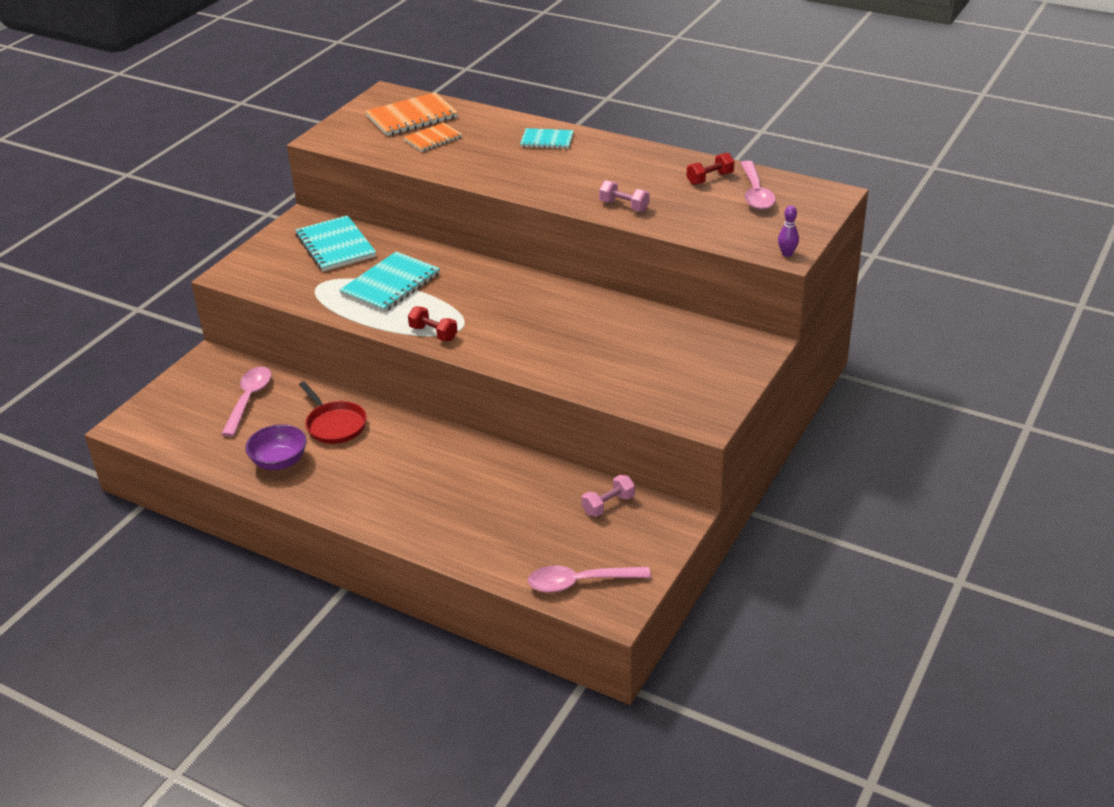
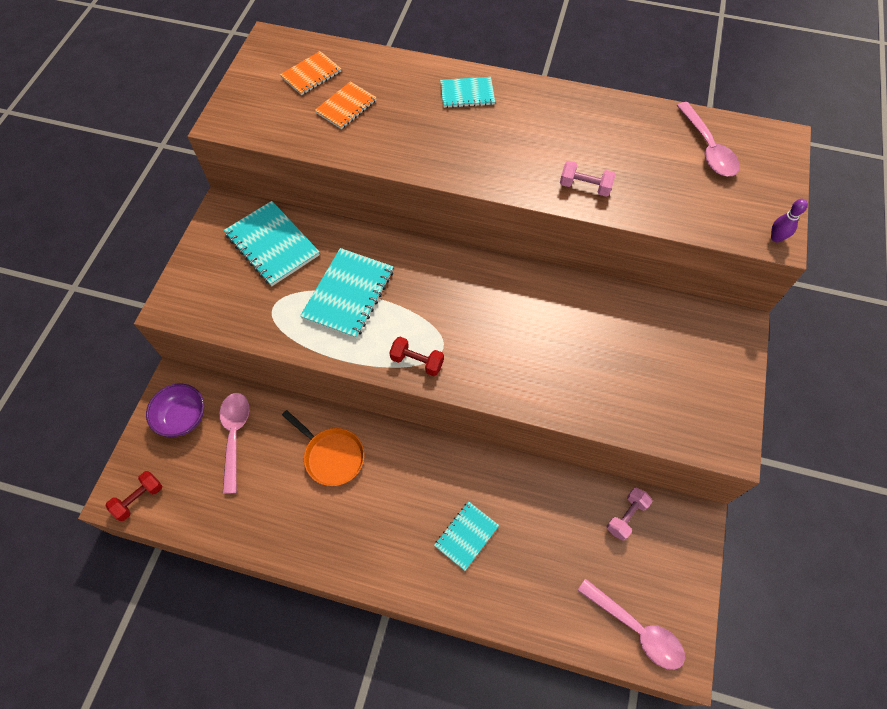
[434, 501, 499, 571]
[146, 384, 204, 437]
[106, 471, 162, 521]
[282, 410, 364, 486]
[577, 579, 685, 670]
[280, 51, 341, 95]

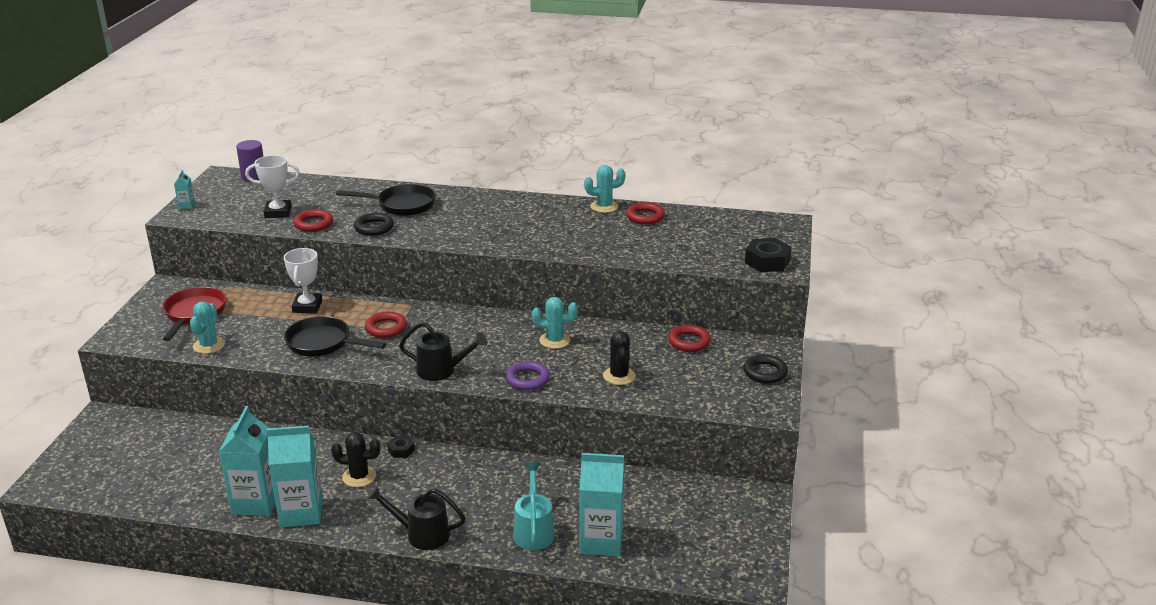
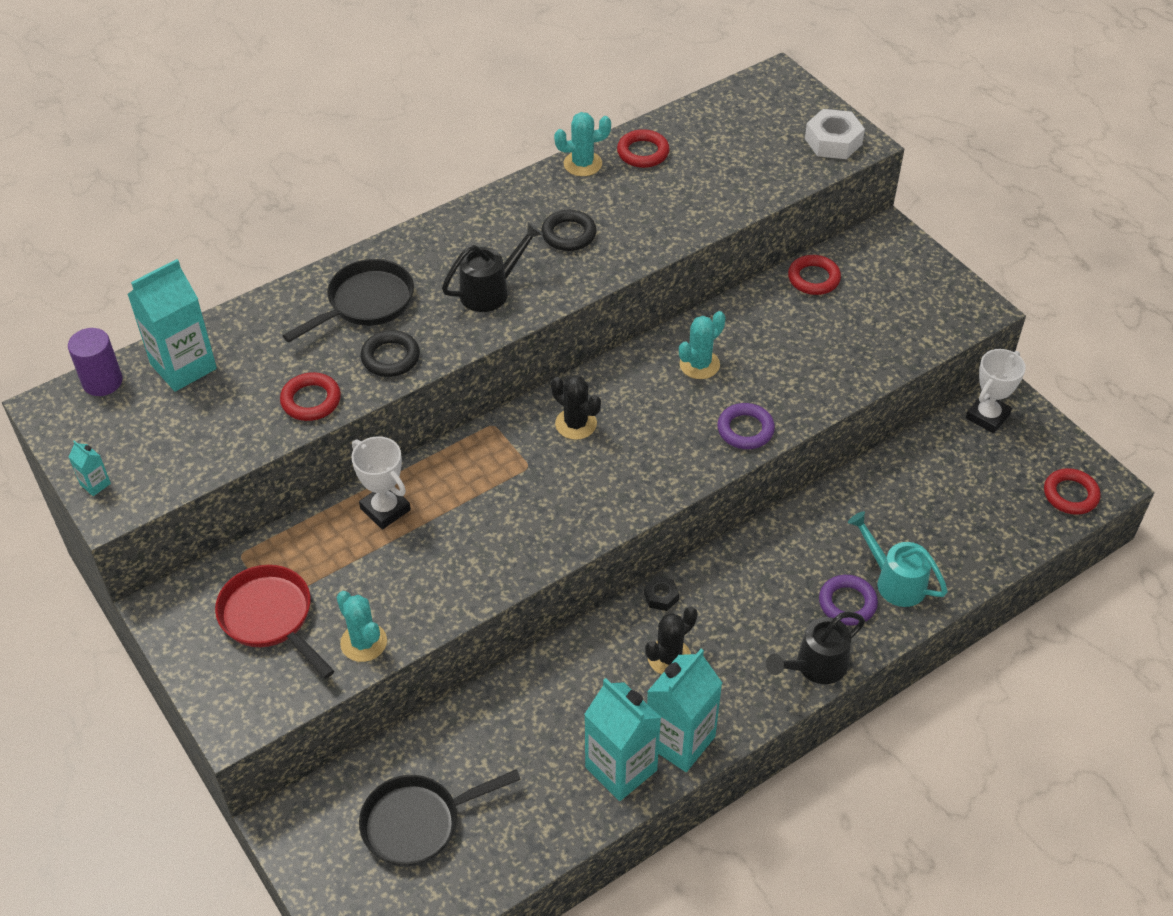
[819, 575, 878, 625]
[966, 349, 1026, 434]
[359, 769, 521, 867]
[1044, 468, 1101, 515]
[442, 222, 543, 312]
[127, 259, 217, 391]
[551, 375, 601, 440]
[541, 210, 596, 251]
[805, 109, 865, 159]
[554, 112, 611, 176]

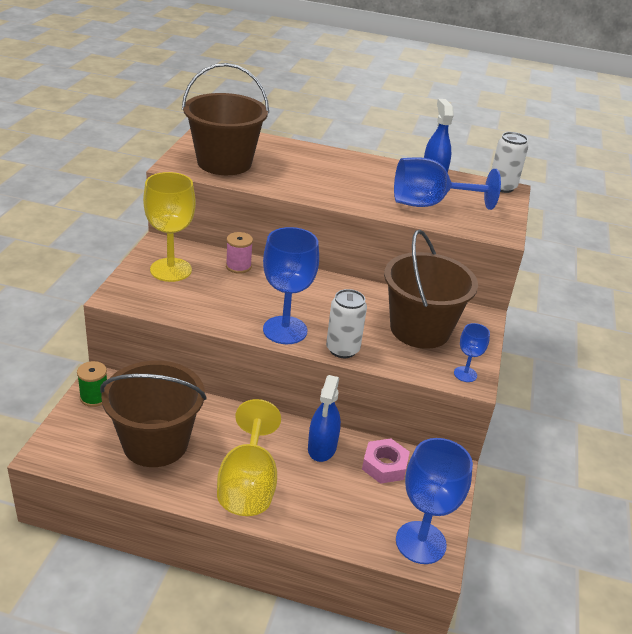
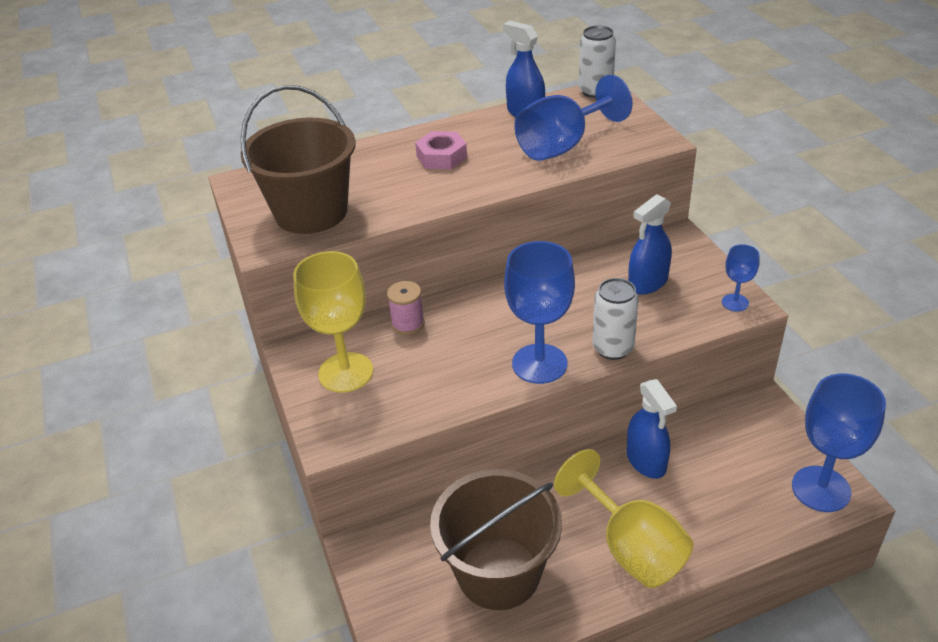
[77, 361, 107, 407] (first image)
[415, 131, 467, 169]
[628, 194, 672, 294]

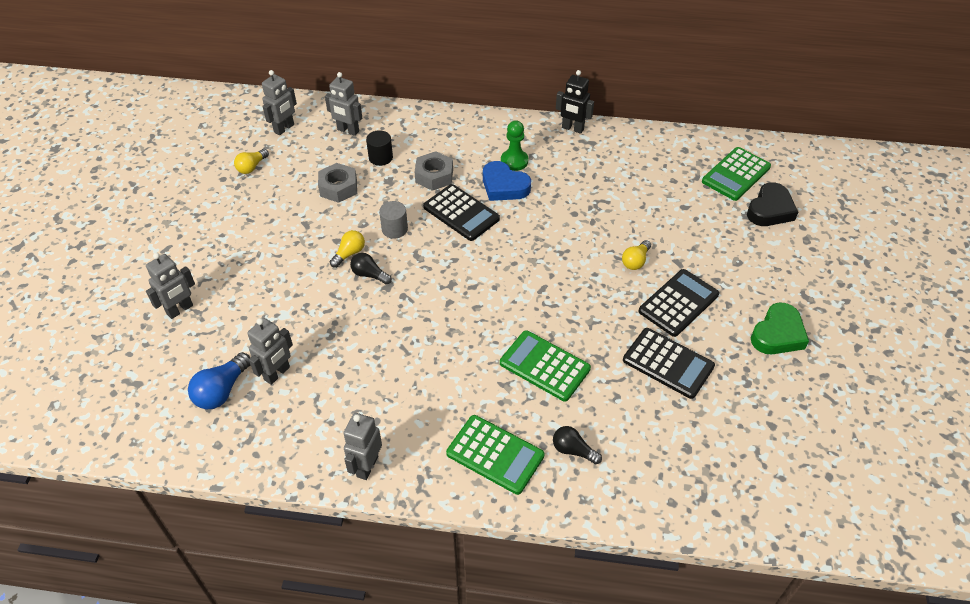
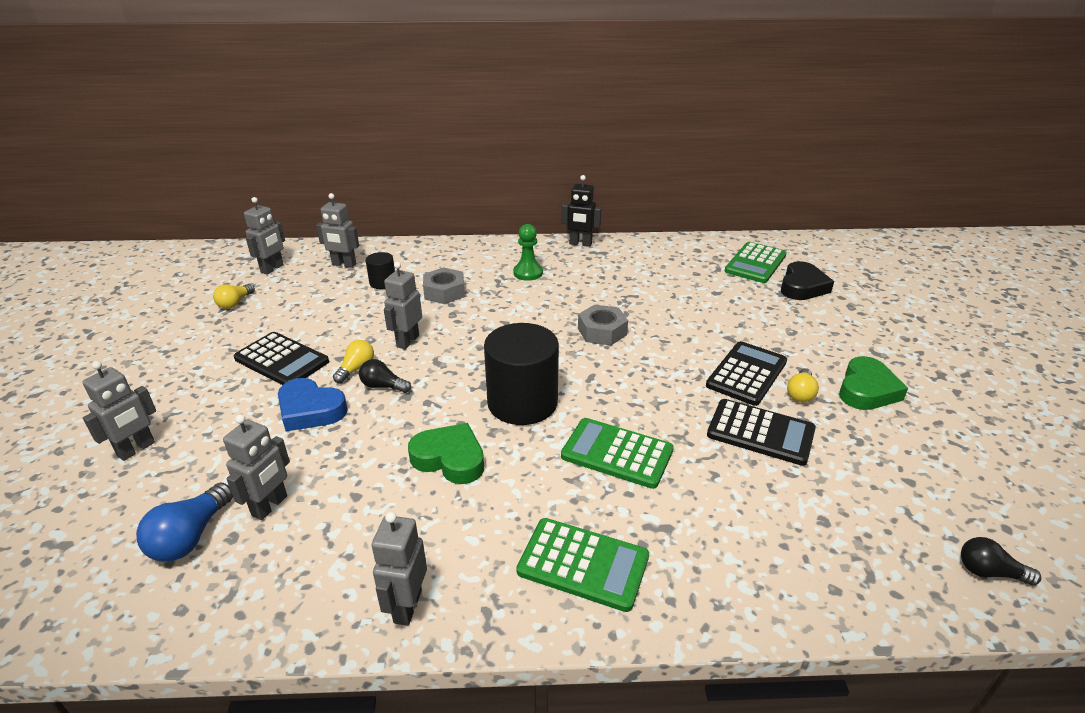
[408, 423, 484, 484]
[484, 323, 559, 425]
[578, 304, 628, 345]
[234, 332, 329, 385]
[278, 378, 348, 431]
[961, 537, 1041, 585]
[787, 368, 819, 402]
[384, 262, 422, 349]

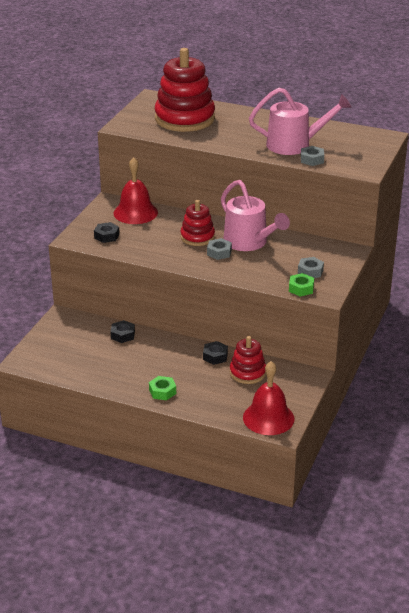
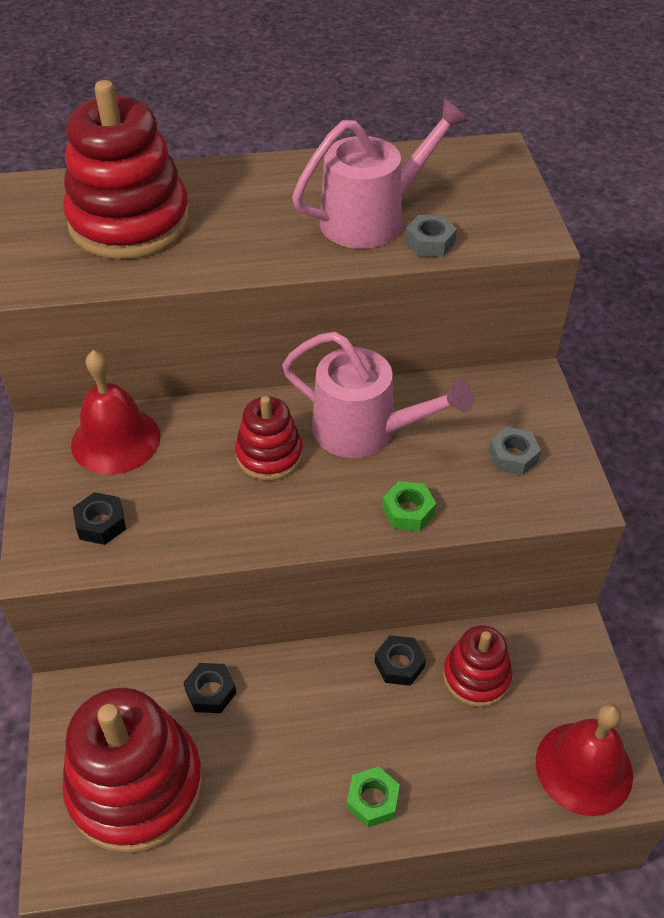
[207, 238, 232, 260] (first image)
[62, 688, 203, 854]
[382, 481, 436, 532]

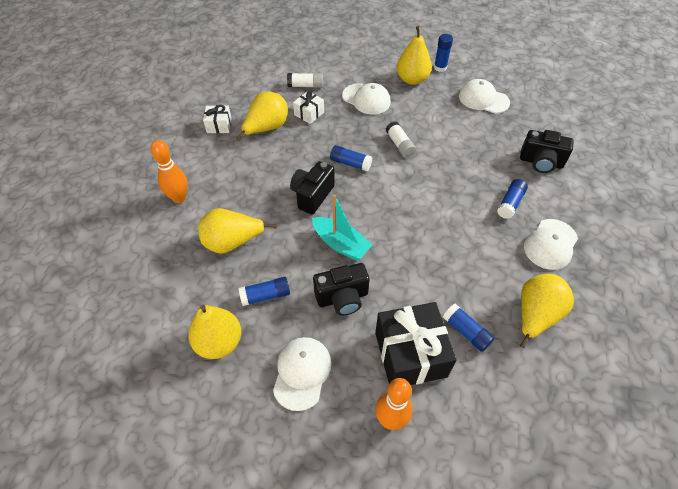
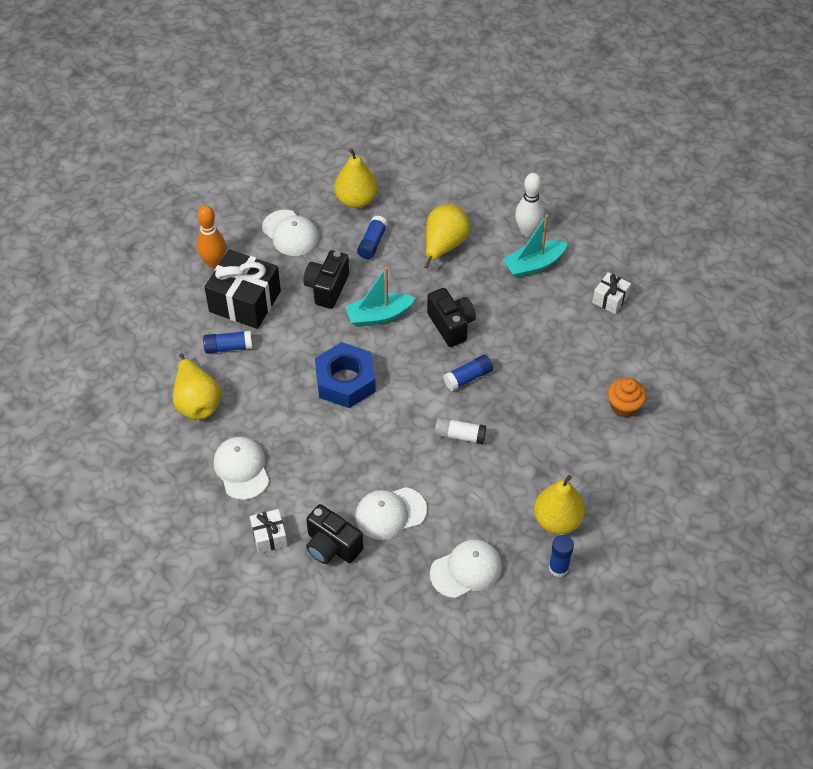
[236, 92, 288, 140] (first image)
[497, 179, 528, 219] (first image)
[315, 342, 376, 408]
[503, 215, 567, 278]
[250, 509, 287, 553]
[355, 487, 427, 540]
[608, 378, 647, 418]
[515, 173, 544, 236]
[306, 504, 363, 564]

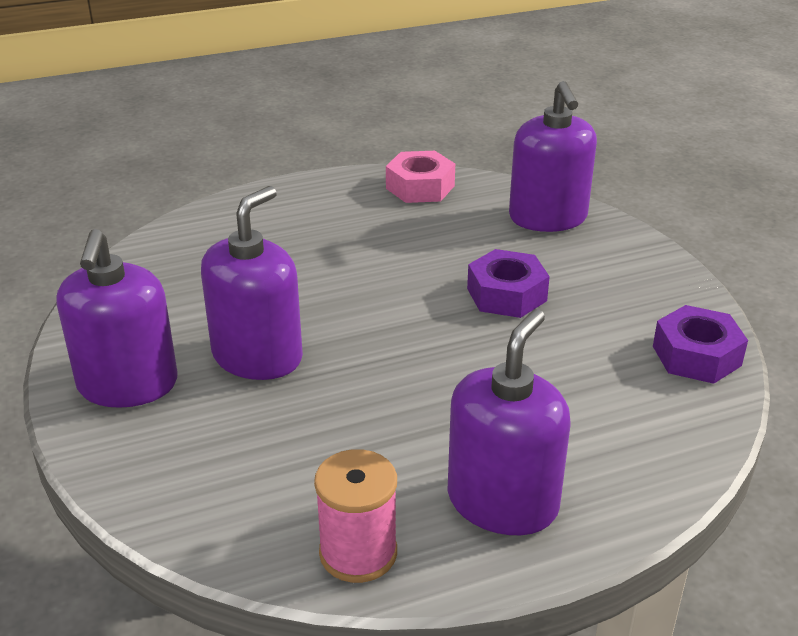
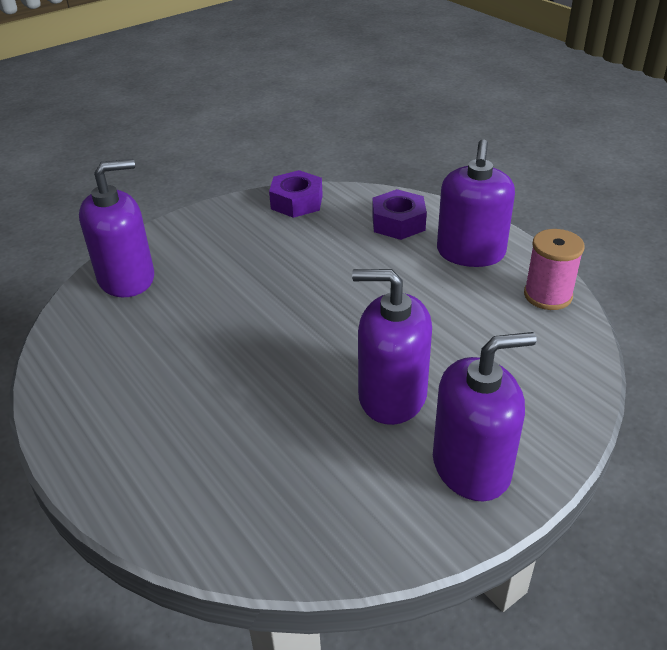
[386, 151, 455, 203] (first image)
[372, 189, 427, 240]
[437, 139, 515, 267]

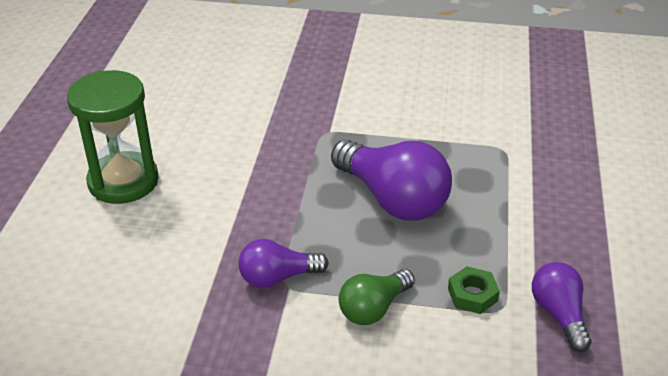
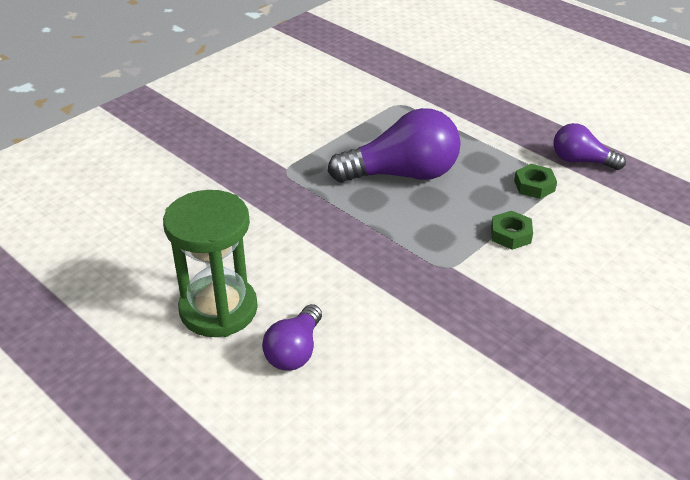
[262, 304, 322, 371]
[491, 211, 533, 250]

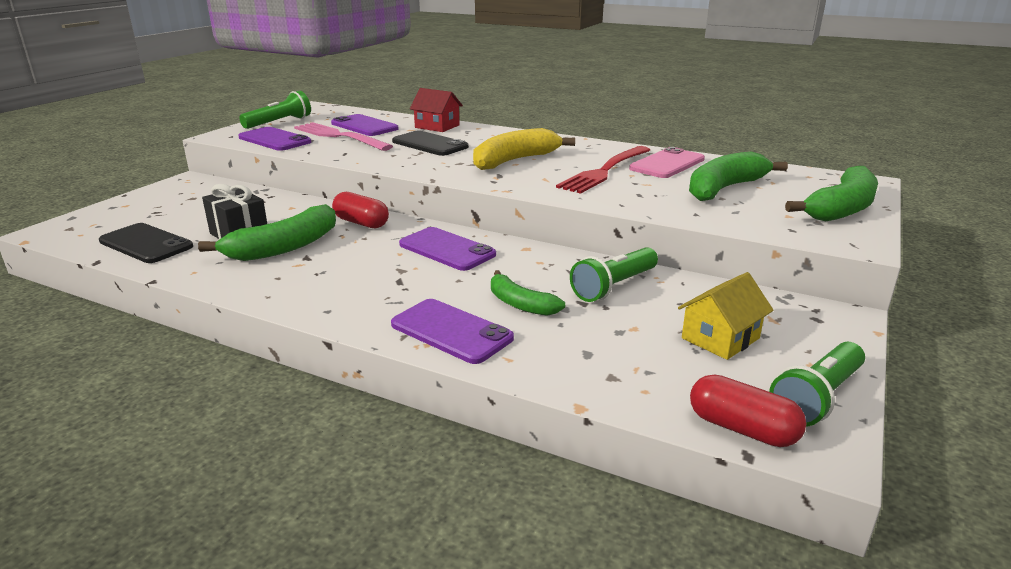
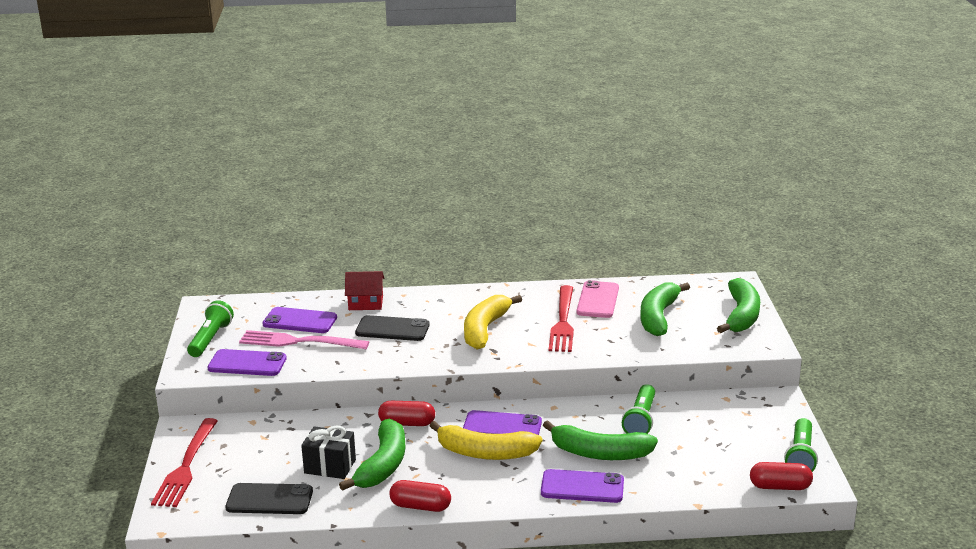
[678, 272, 774, 360] (first image)
[151, 418, 218, 507]
[389, 480, 451, 512]
[430, 421, 543, 460]
[543, 420, 658, 460]

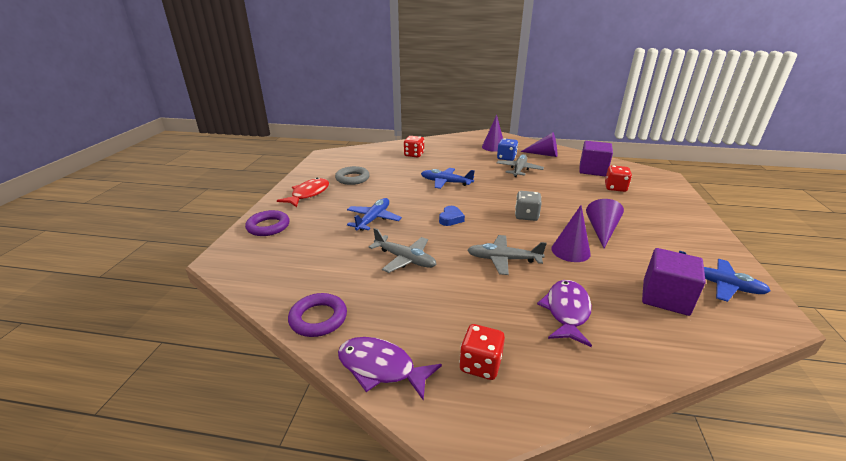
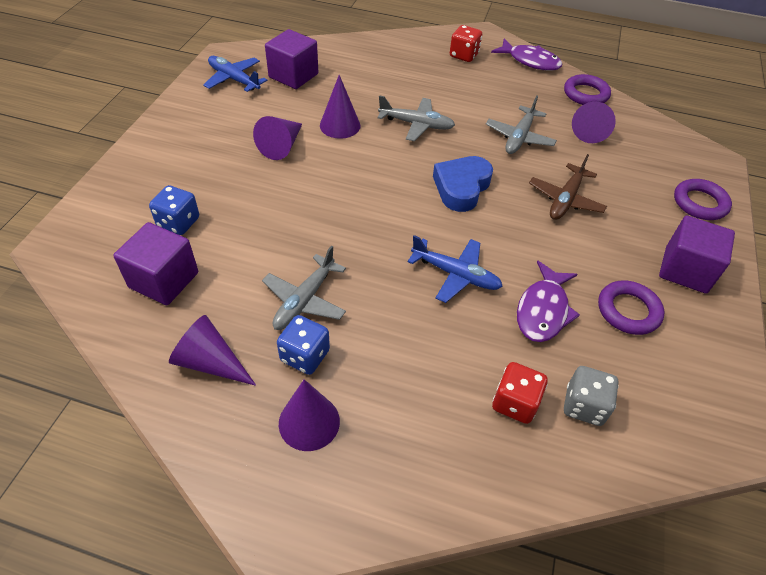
[572, 102, 616, 143]
[564, 366, 619, 426]
[517, 261, 580, 342]
[659, 215, 735, 293]
[598, 280, 665, 335]
[529, 154, 607, 220]
[149, 185, 199, 235]
[486, 96, 557, 154]
[433, 156, 493, 212]

